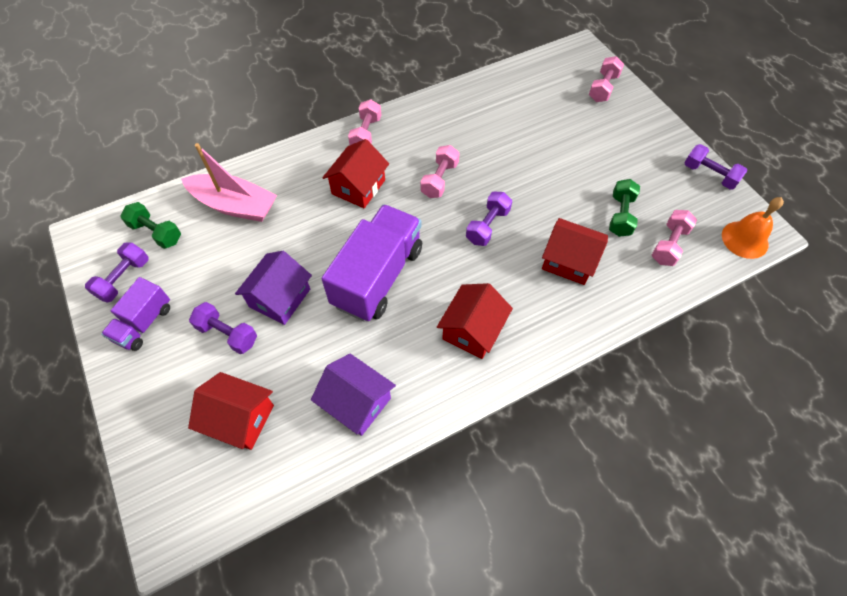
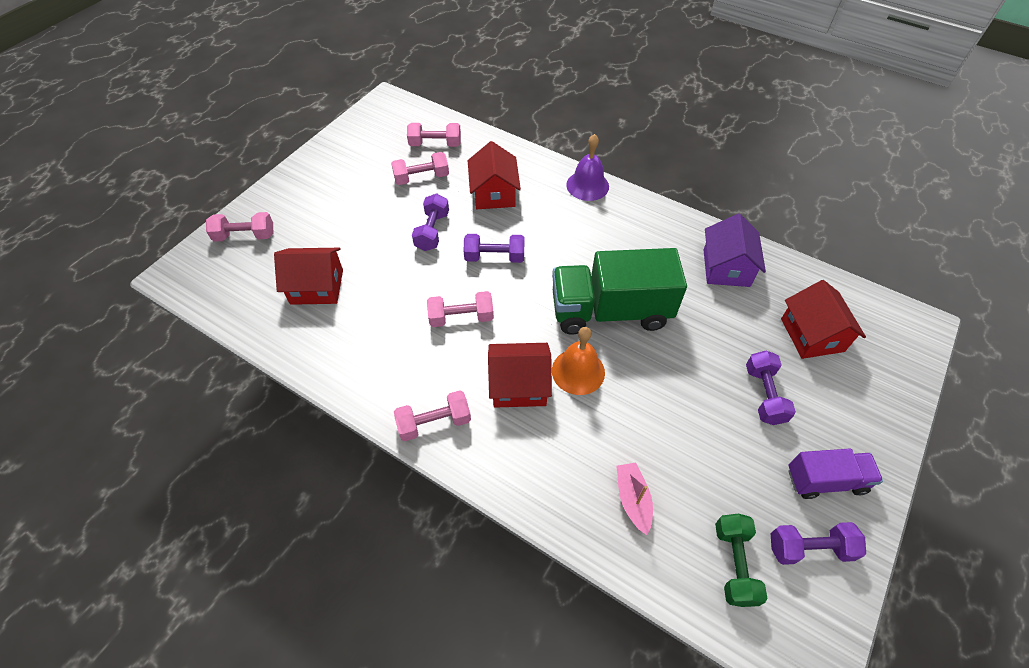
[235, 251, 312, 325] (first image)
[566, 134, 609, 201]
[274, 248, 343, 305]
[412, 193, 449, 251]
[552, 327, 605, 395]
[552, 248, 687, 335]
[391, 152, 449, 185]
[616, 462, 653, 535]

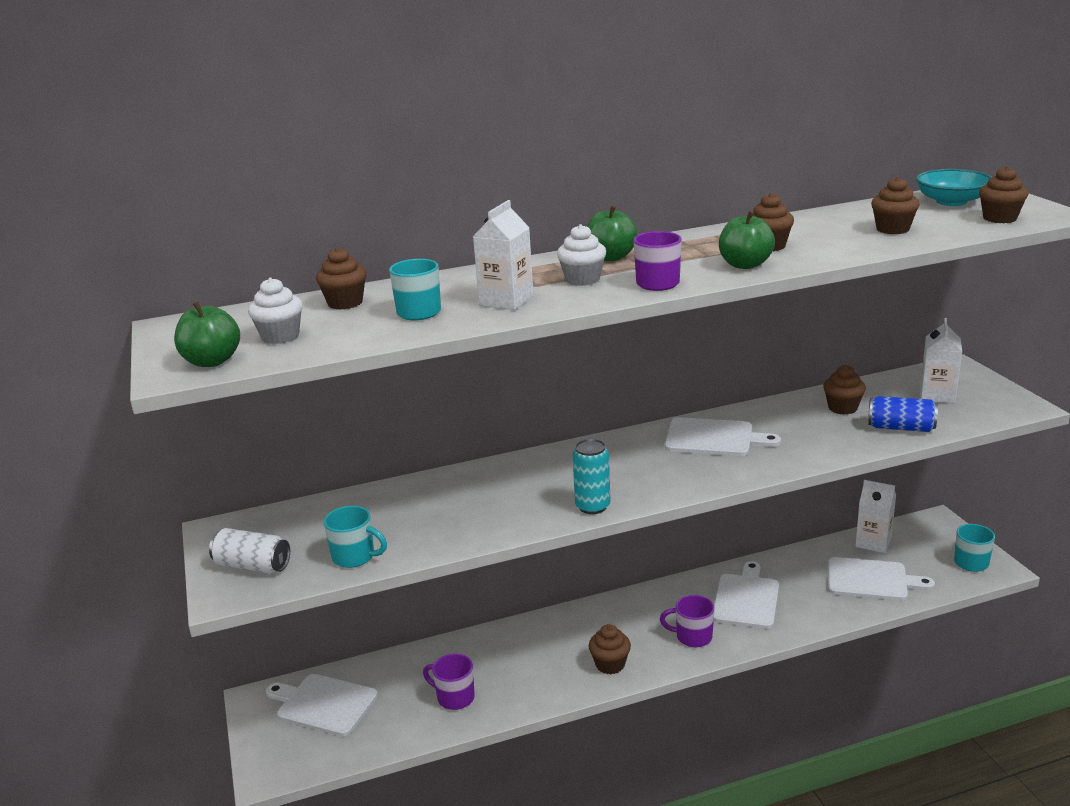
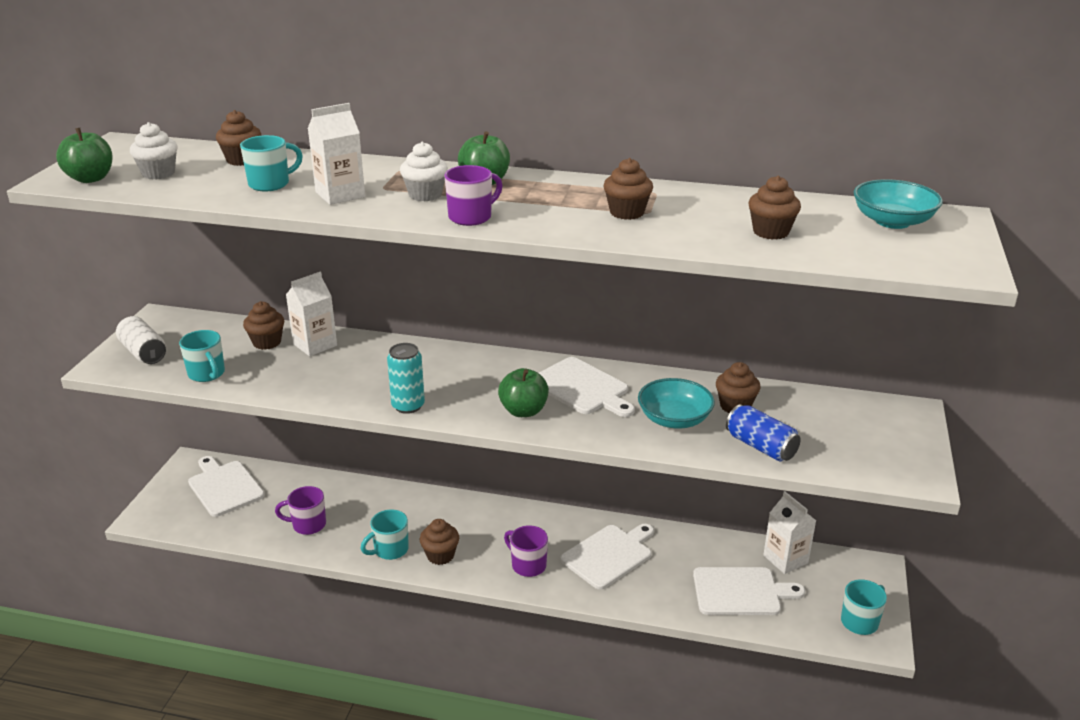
[360, 509, 409, 560]
[638, 378, 715, 428]
[498, 368, 549, 417]
[286, 272, 337, 356]
[243, 301, 284, 350]
[275, 486, 326, 535]
[693, 567, 805, 615]

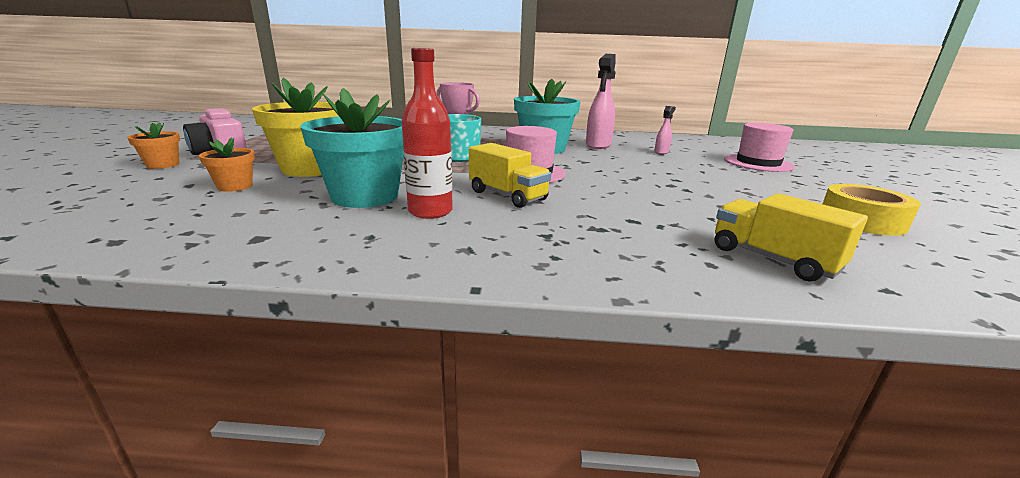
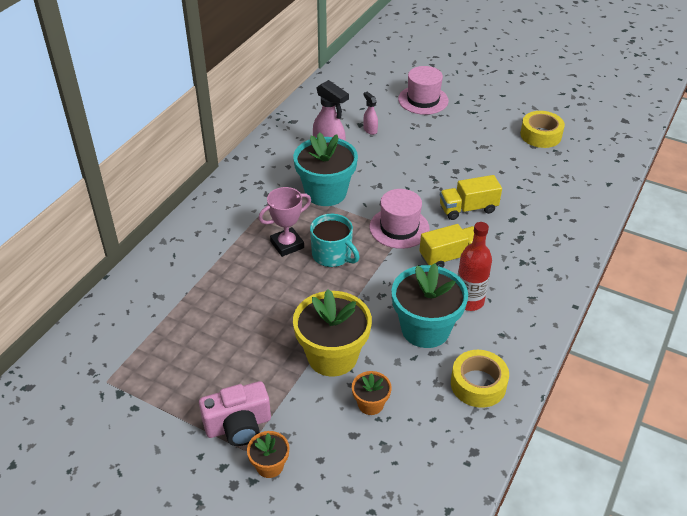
[451, 350, 509, 408]
[440, 175, 502, 220]

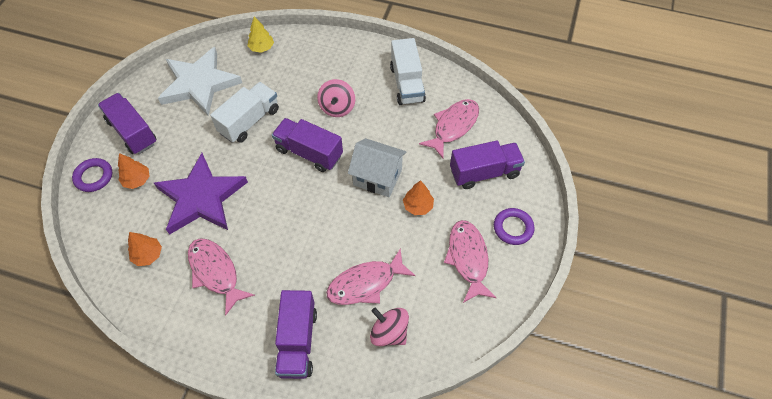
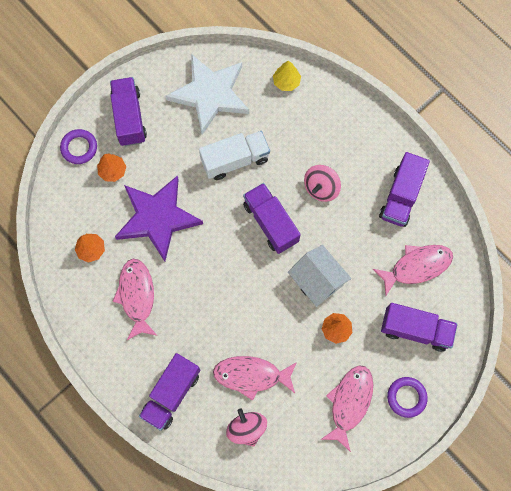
[379, 152, 430, 227]

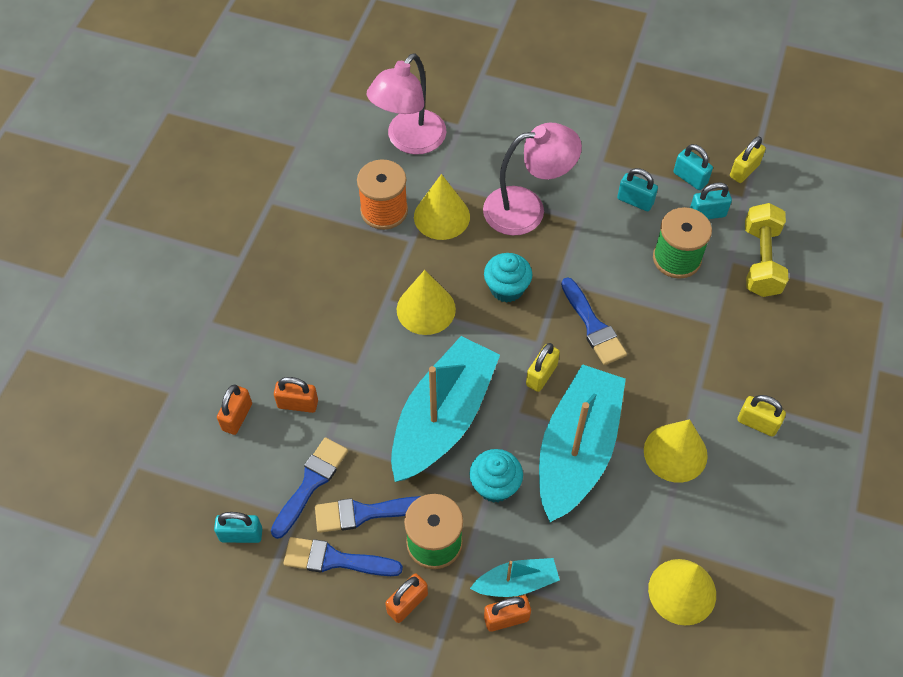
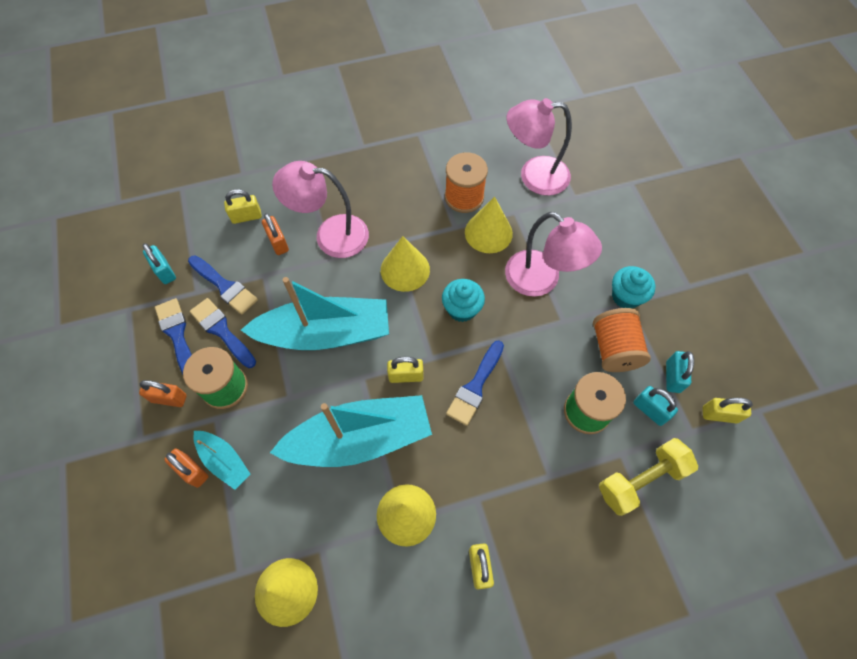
[272, 161, 369, 258]
[612, 266, 655, 308]
[593, 308, 651, 372]
[224, 189, 262, 224]
[188, 256, 258, 314]

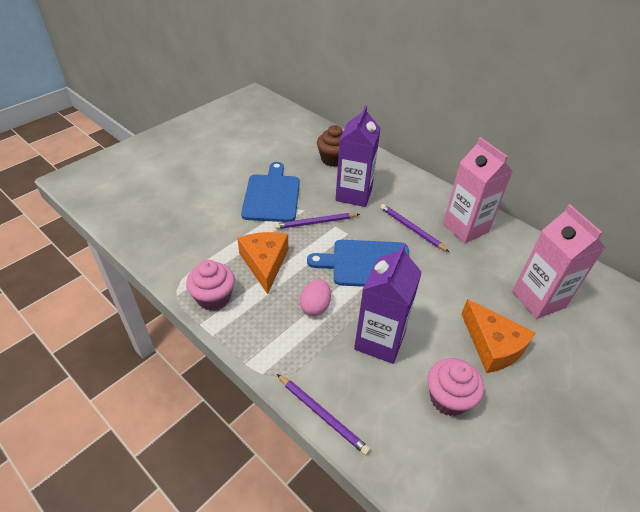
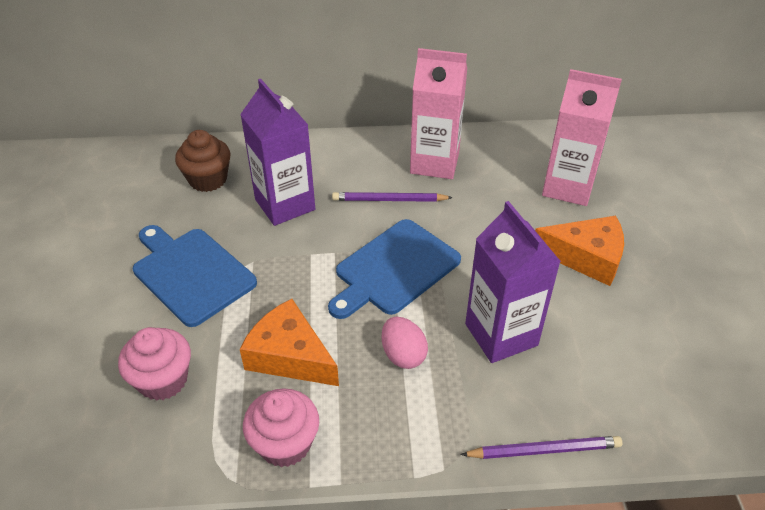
[275, 213, 360, 229] (first image)
[118, 327, 191, 401]

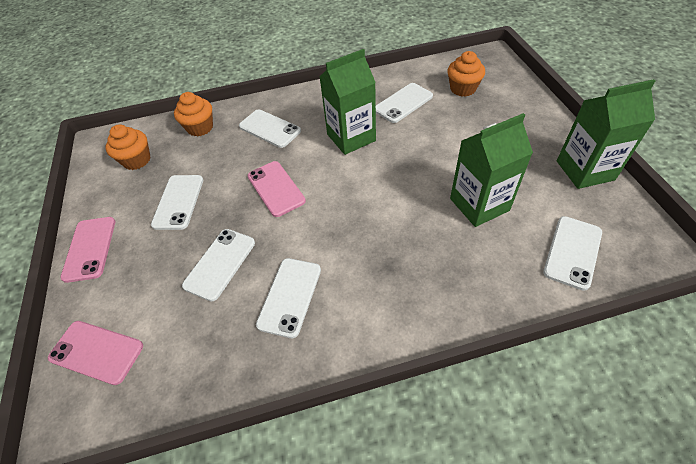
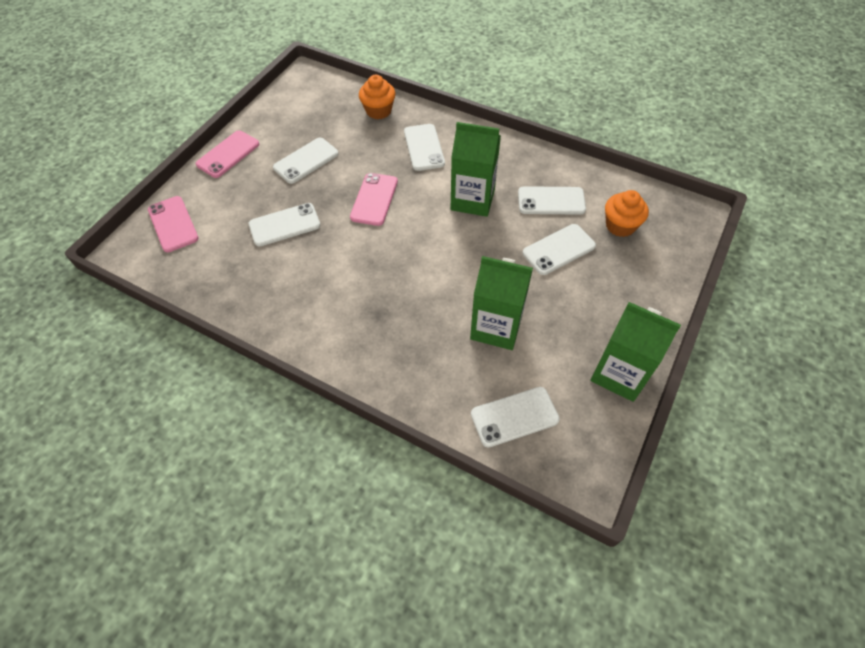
[105, 124, 150, 170] (first image)
[523, 224, 596, 275]

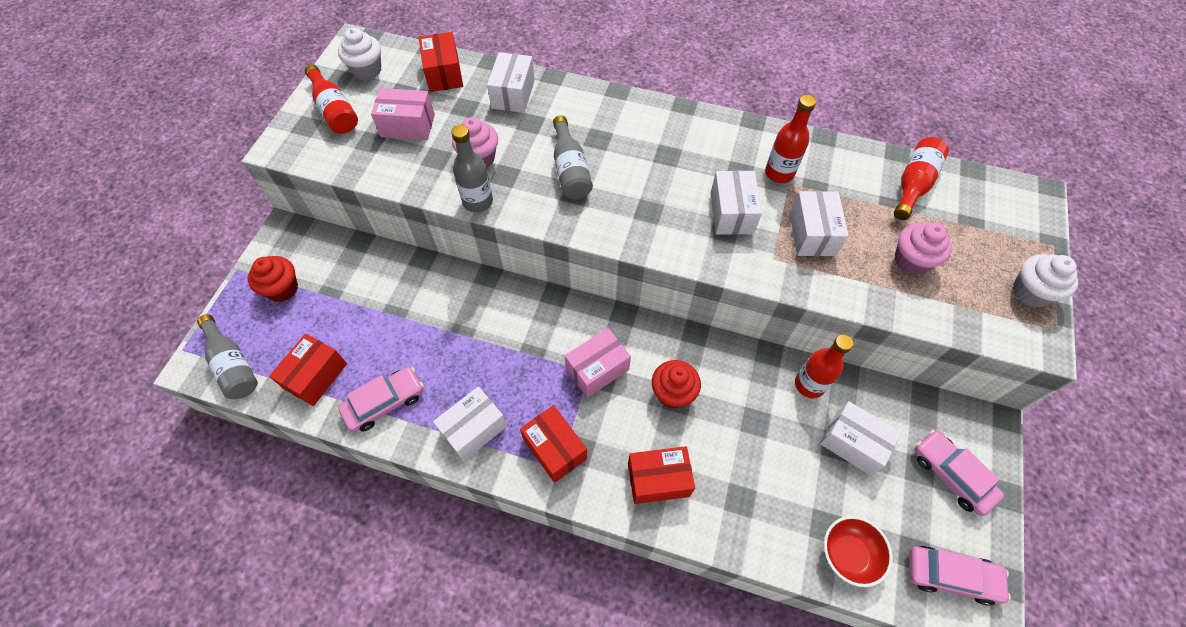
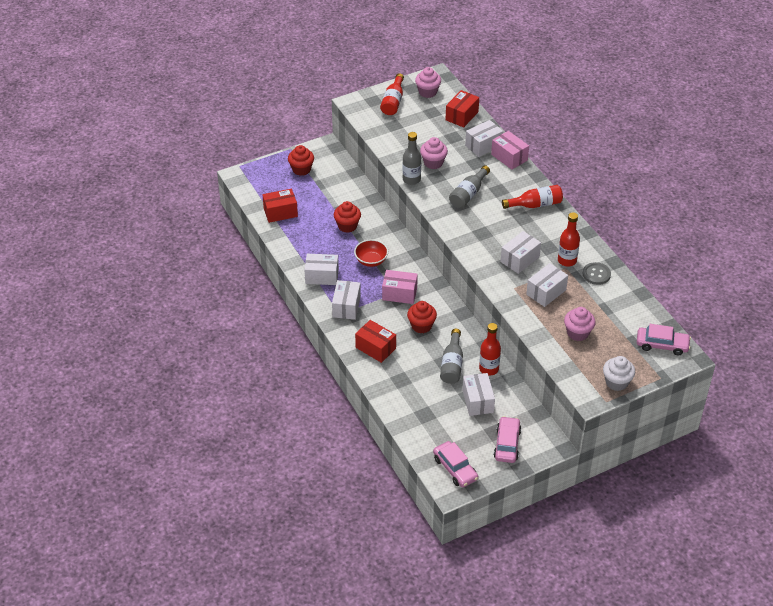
[334, 201, 361, 233]
[583, 262, 611, 285]
[440, 329, 463, 384]
[637, 324, 691, 356]
[491, 131, 529, 170]
[354, 239, 388, 267]
[502, 185, 563, 209]
[415, 67, 441, 98]
[332, 280, 361, 320]

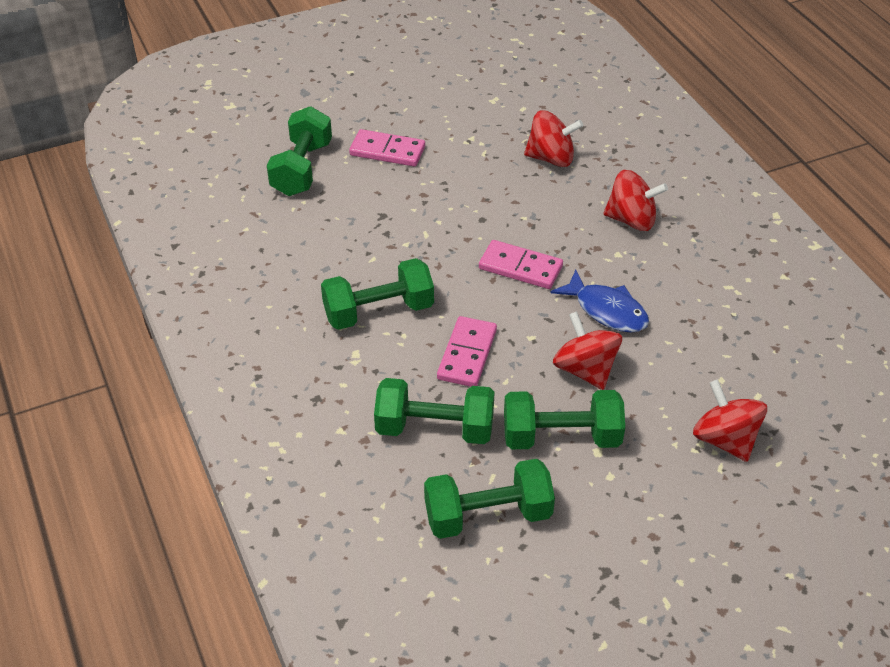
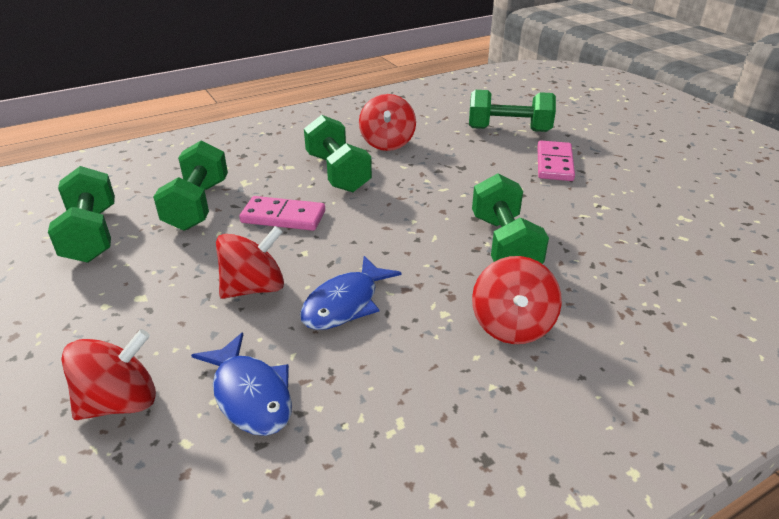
[479, 240, 563, 289] (first image)
[191, 332, 292, 436]
[472, 173, 549, 264]
[359, 94, 416, 151]

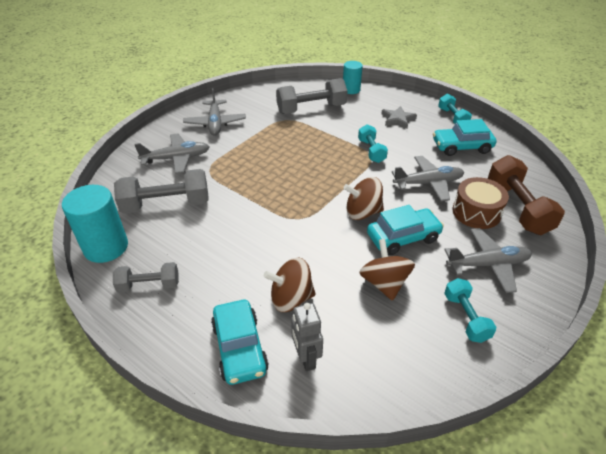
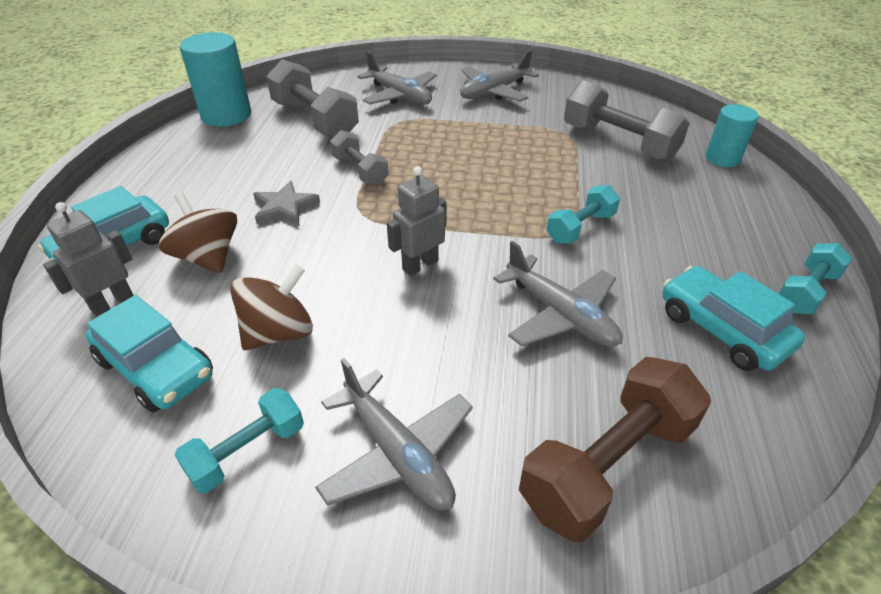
[452, 177, 509, 229] (first image)
[330, 130, 389, 185]
[86, 295, 213, 412]
[253, 181, 320, 226]
[387, 166, 447, 276]

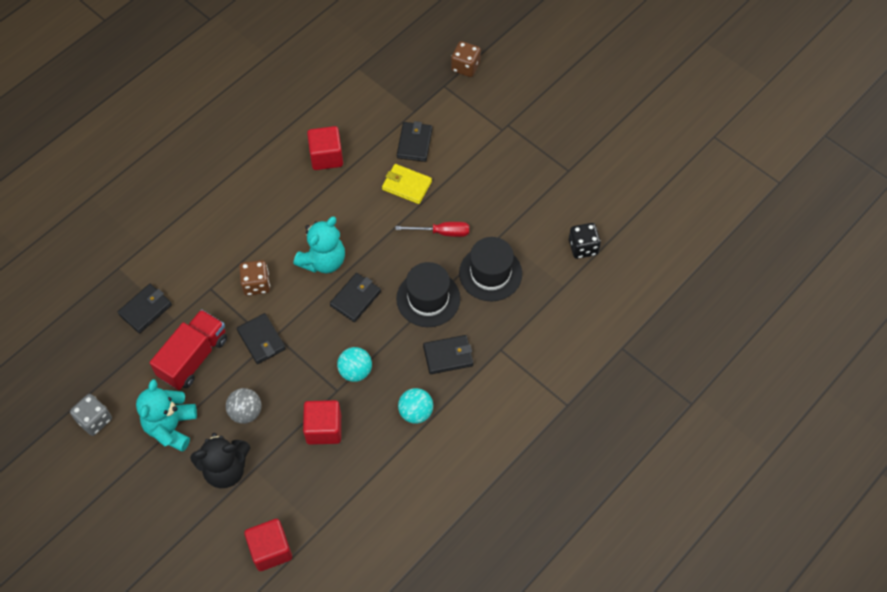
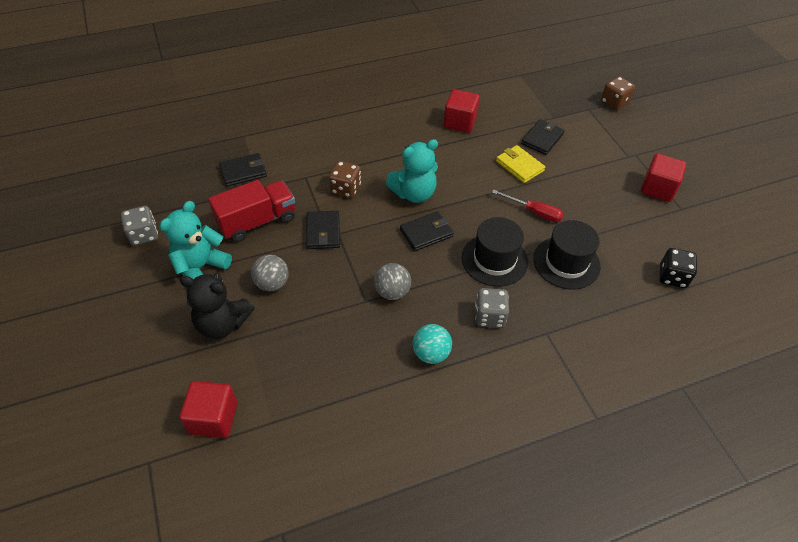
[641, 153, 686, 202]
[475, 288, 509, 328]
[374, 263, 411, 300]

